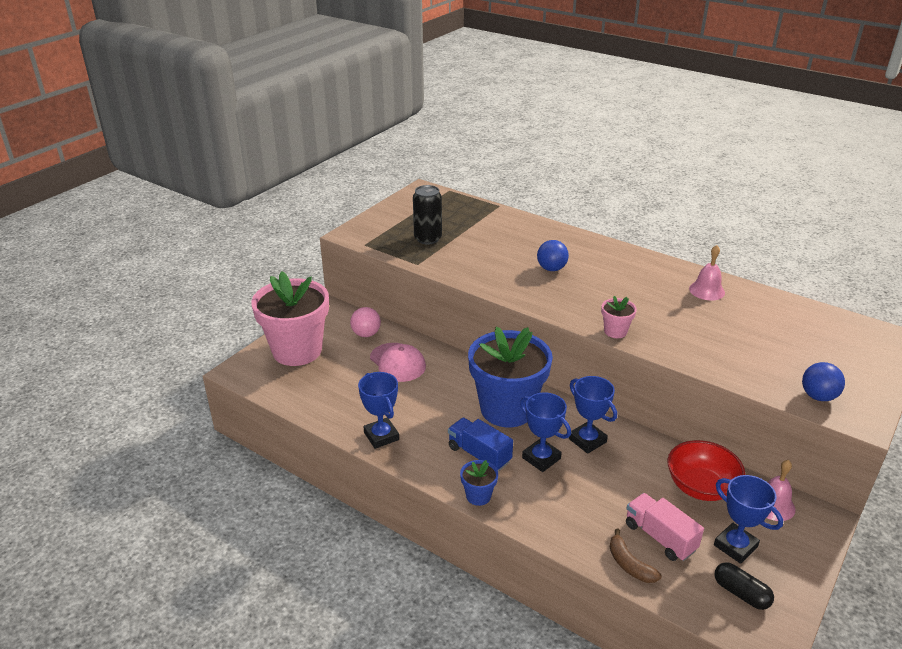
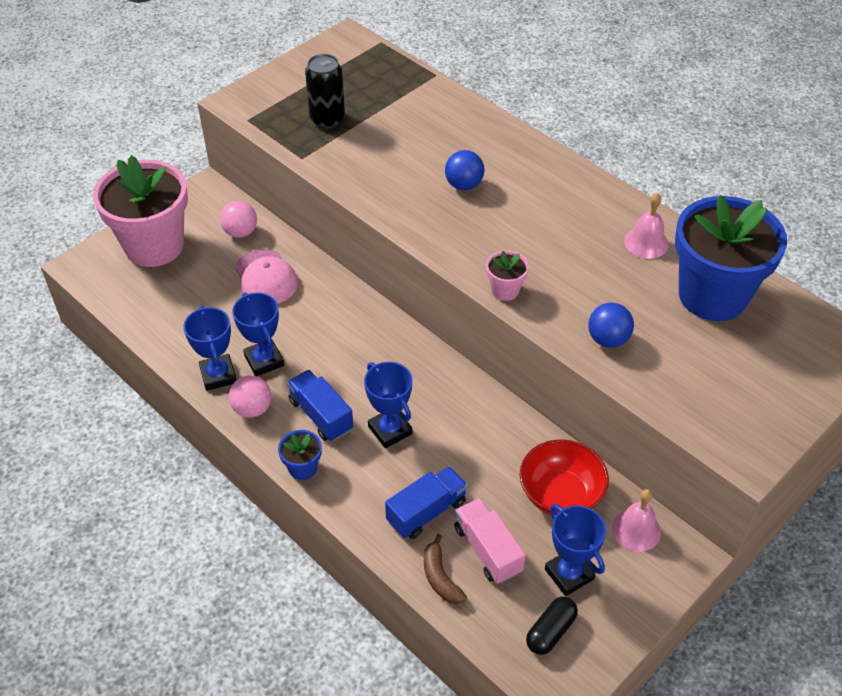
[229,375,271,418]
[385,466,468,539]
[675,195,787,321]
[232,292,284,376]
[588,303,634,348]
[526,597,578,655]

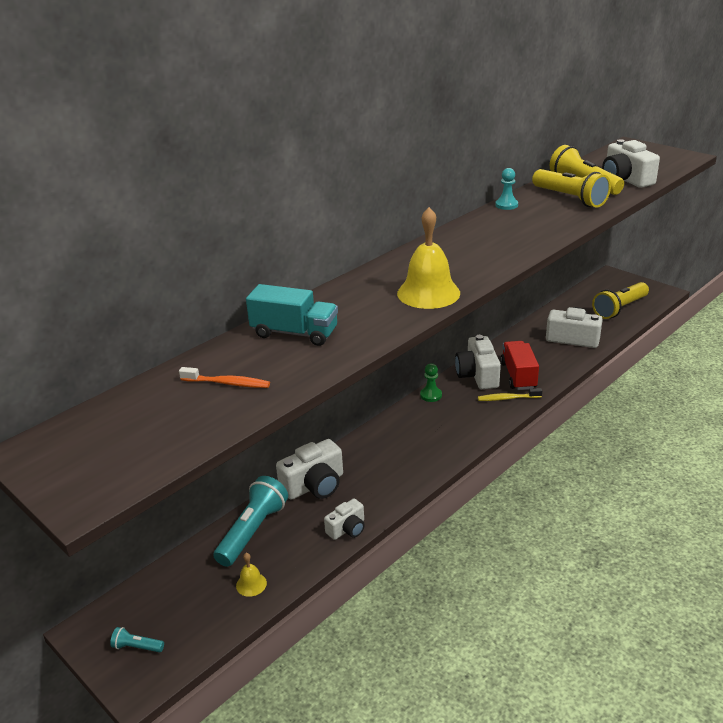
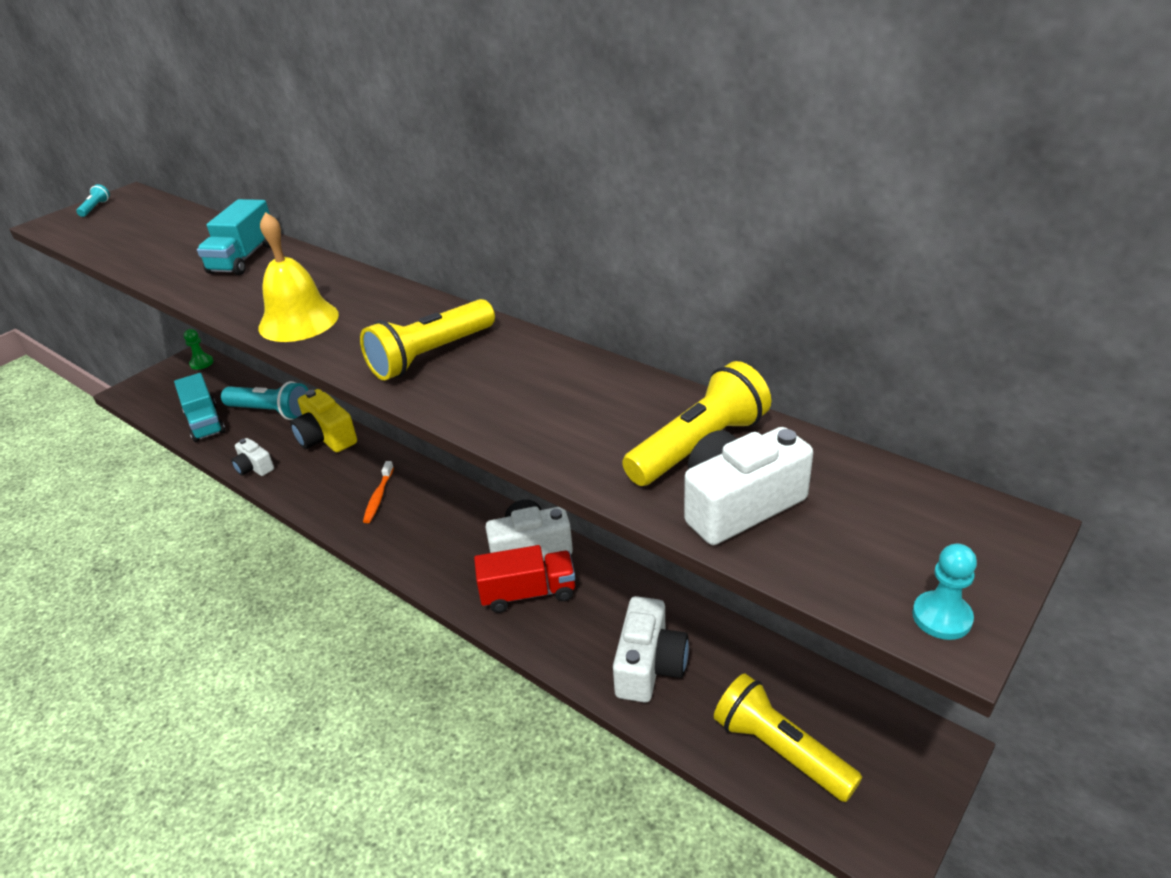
[478,388,542,401] (first image)
[76,184,110,217]
[363,461,394,523]
[184,329,214,370]
[912,544,977,640]
[360,299,495,380]
[174,373,226,442]
[290,389,357,452]

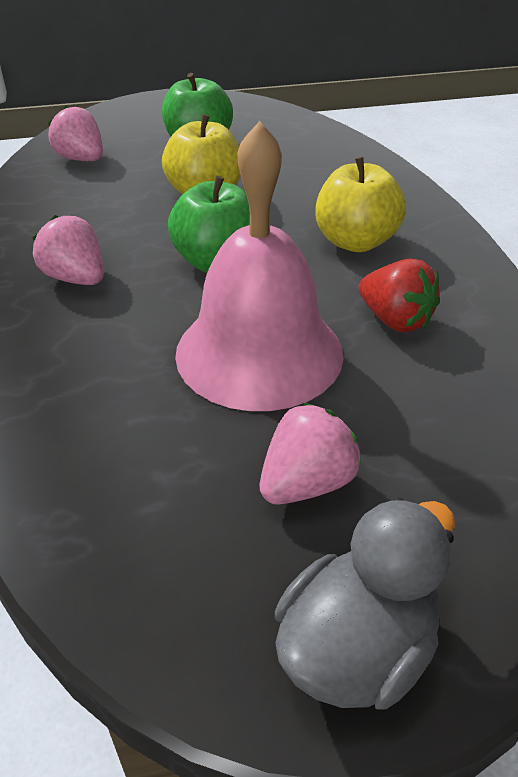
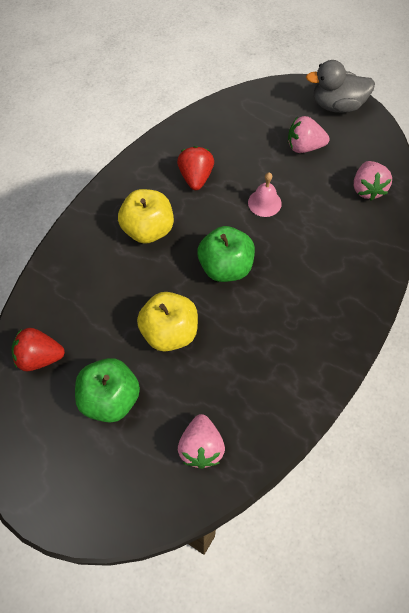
[11,328,65,371]
[354,161,392,201]
[248,172,282,217]

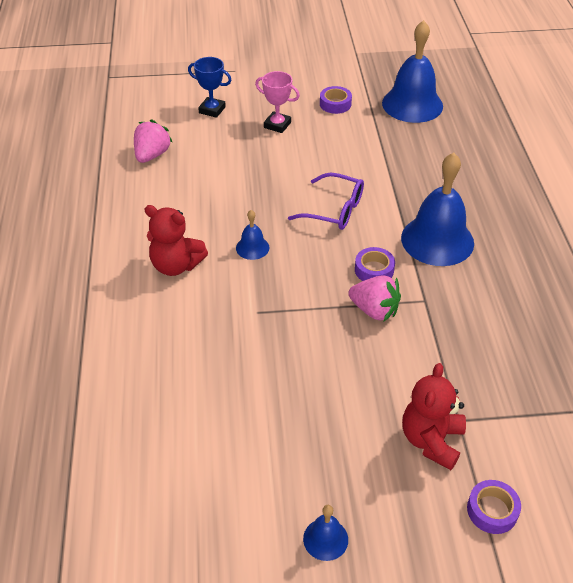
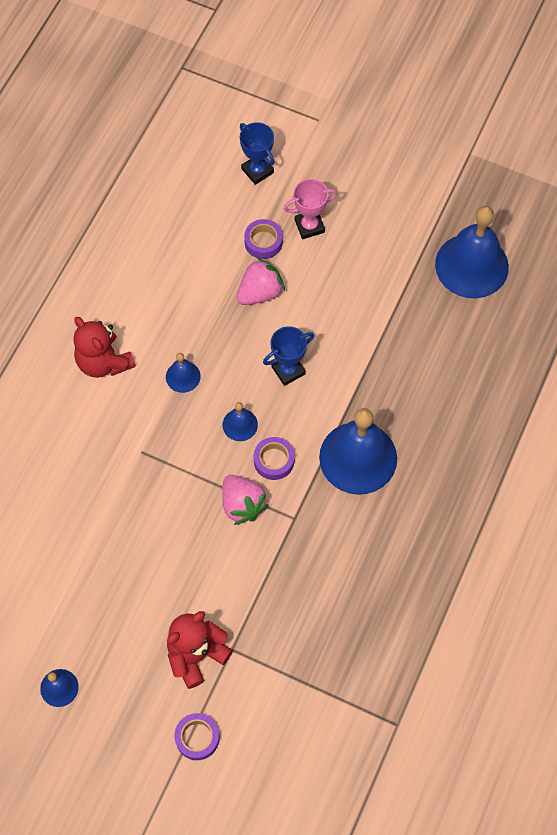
[223,402,258,441]
[237,257,285,305]
[244,219,283,259]
[263,326,314,386]
[284,179,338,239]

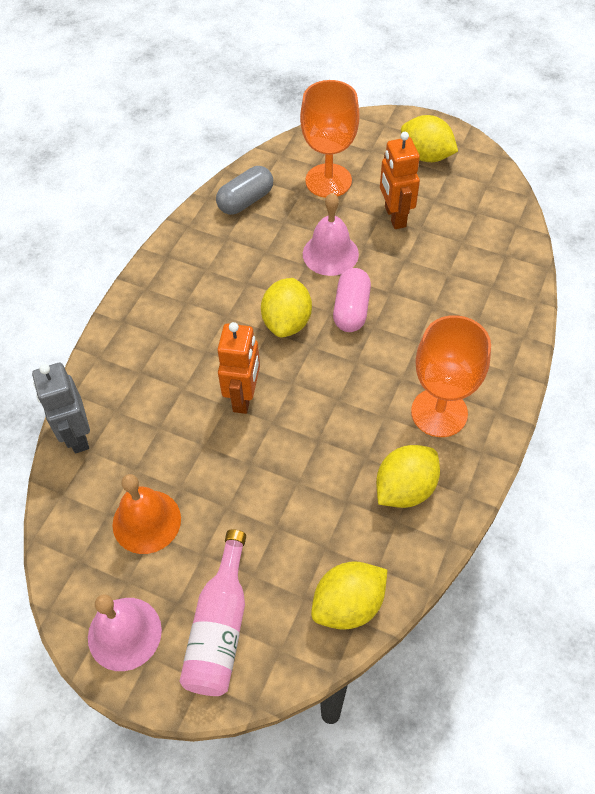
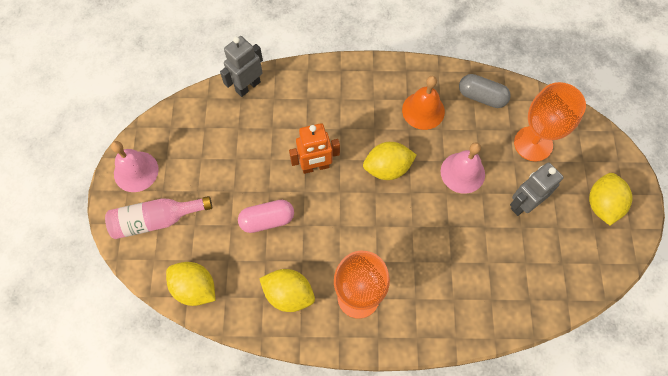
[402,76,445,130]
[238,200,294,233]
[510,162,564,216]

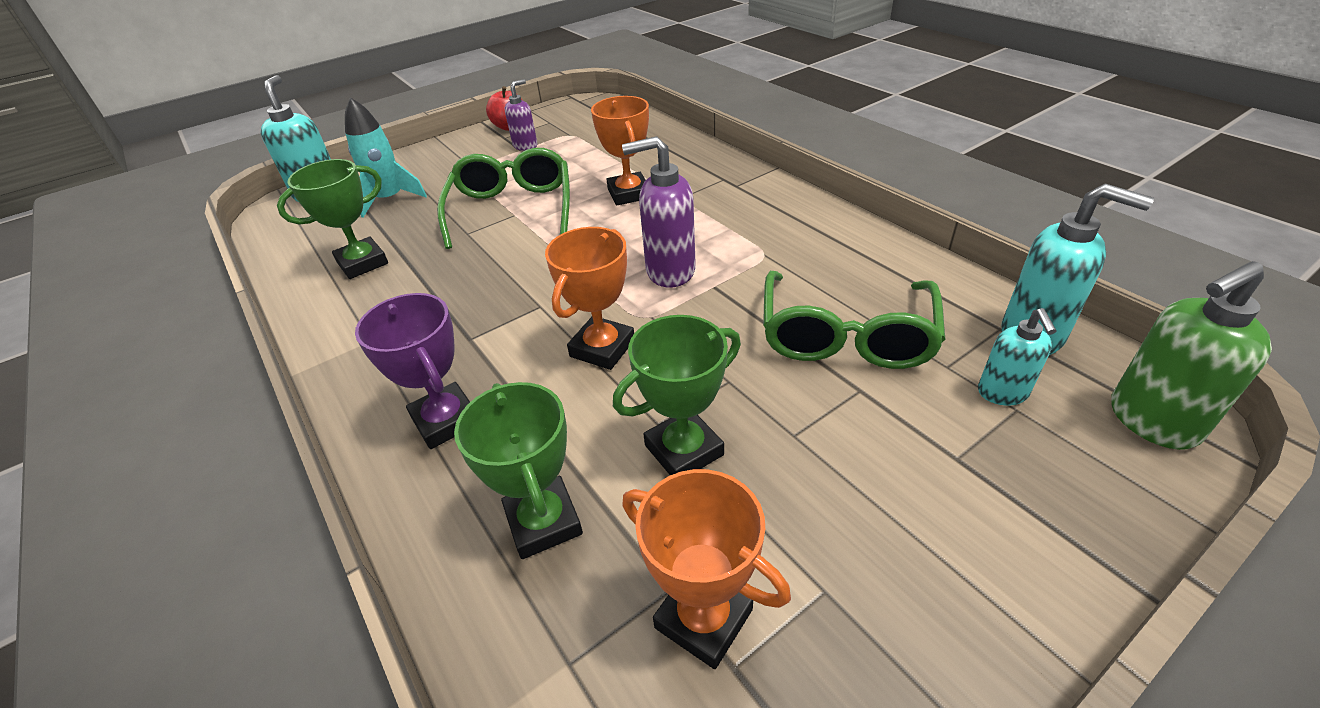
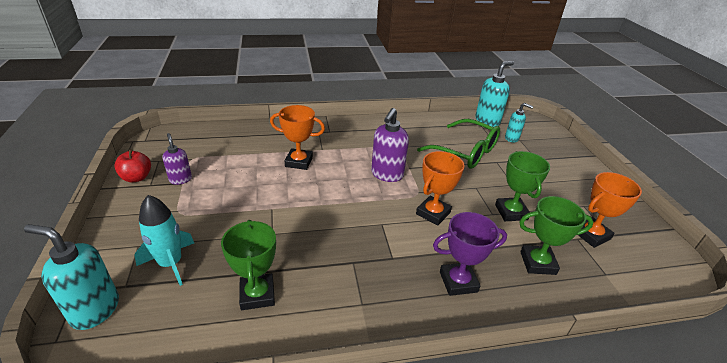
[437,148,570,249] (first image)
[1111,261,1272,450] (first image)
[416,151,465,226]

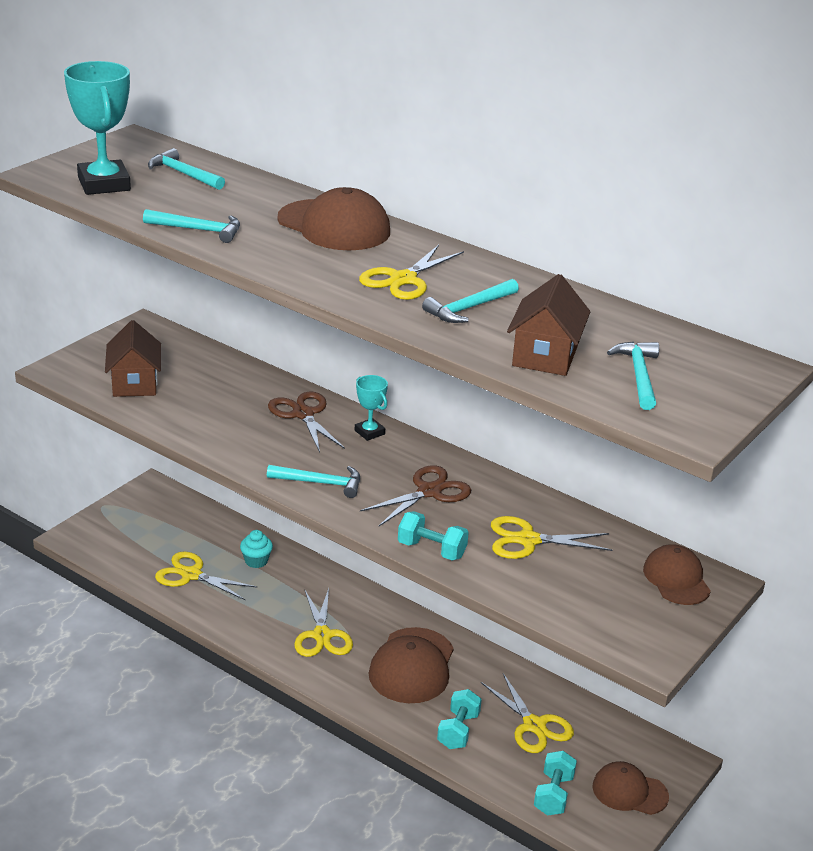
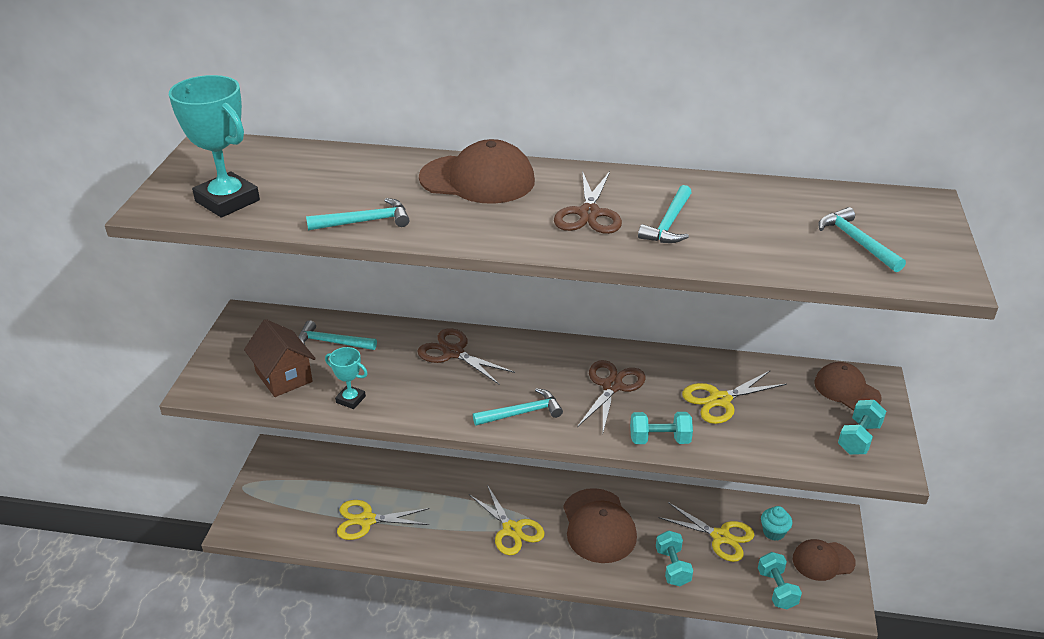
[507,274,590,376] (first image)
[838,400,886,454]
[298,320,377,350]
[761,506,792,541]
[325,347,368,409]
[554,171,622,234]

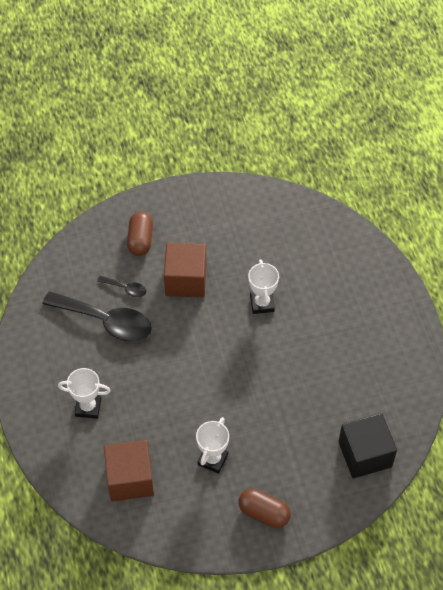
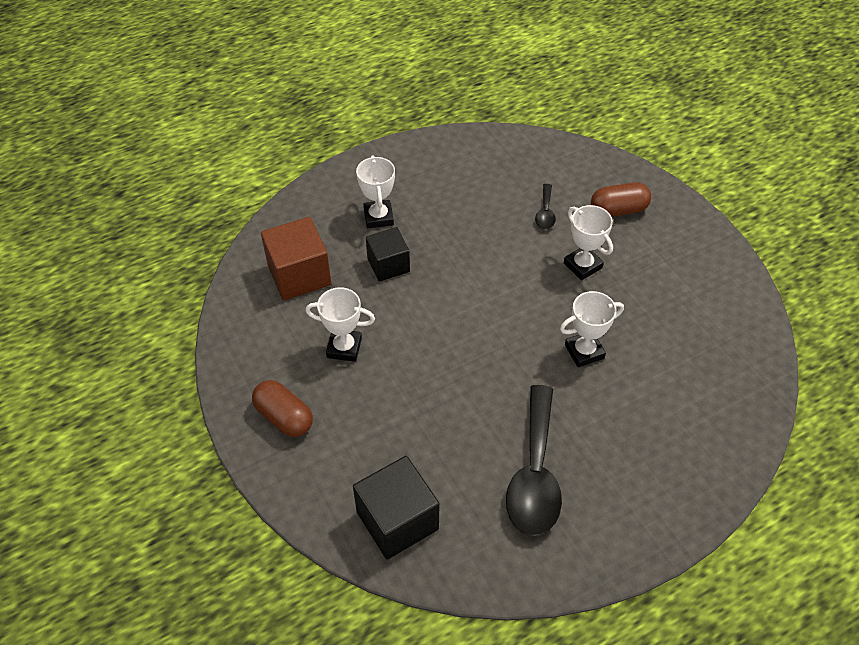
[366,227,410,281]
[506,385,562,536]
[564,205,613,280]
[252,380,313,437]

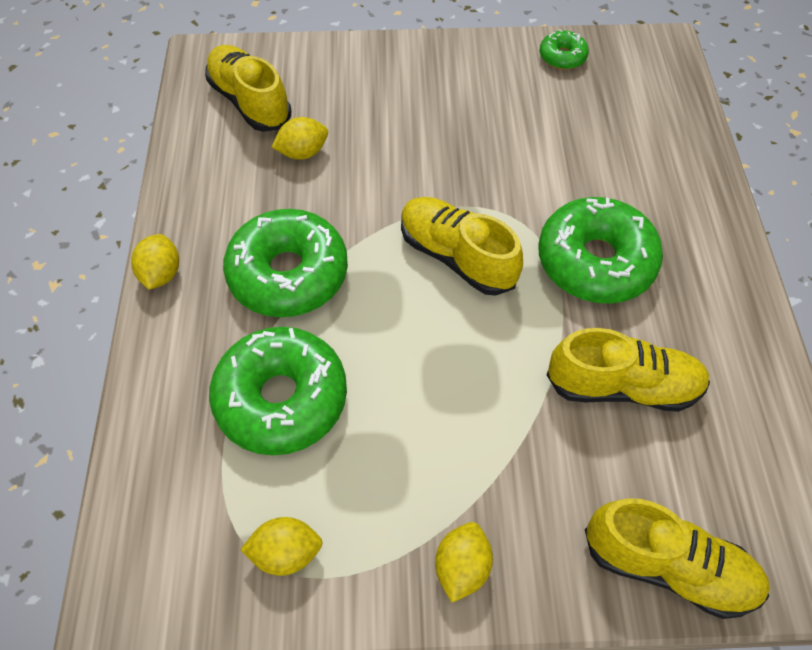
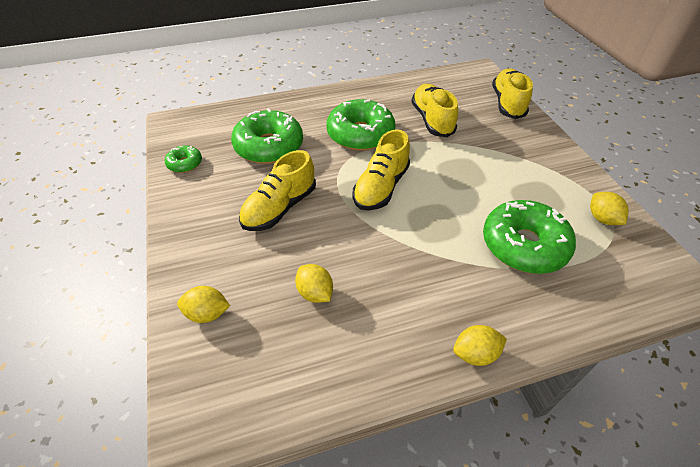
[239,150,316,231]
[231,108,303,164]
[177,286,230,323]

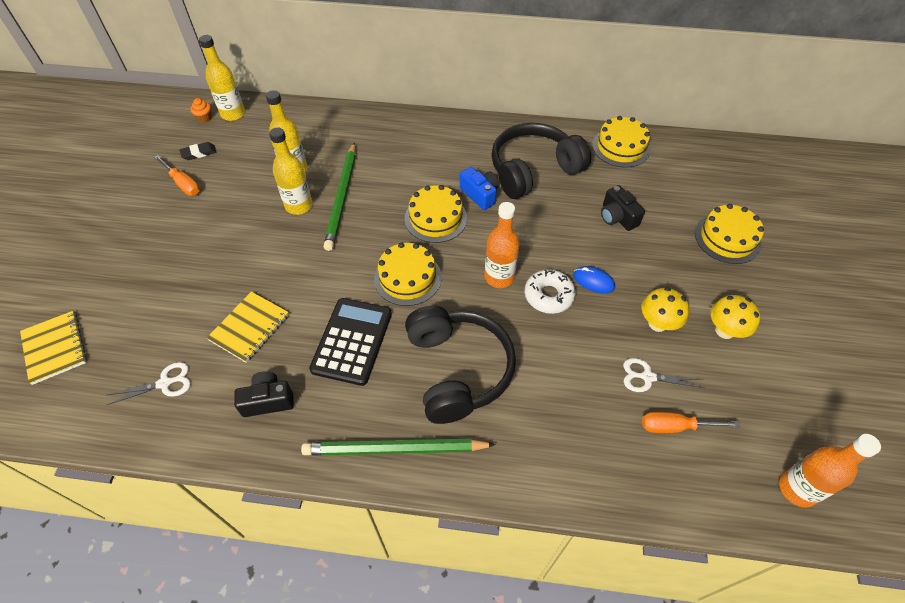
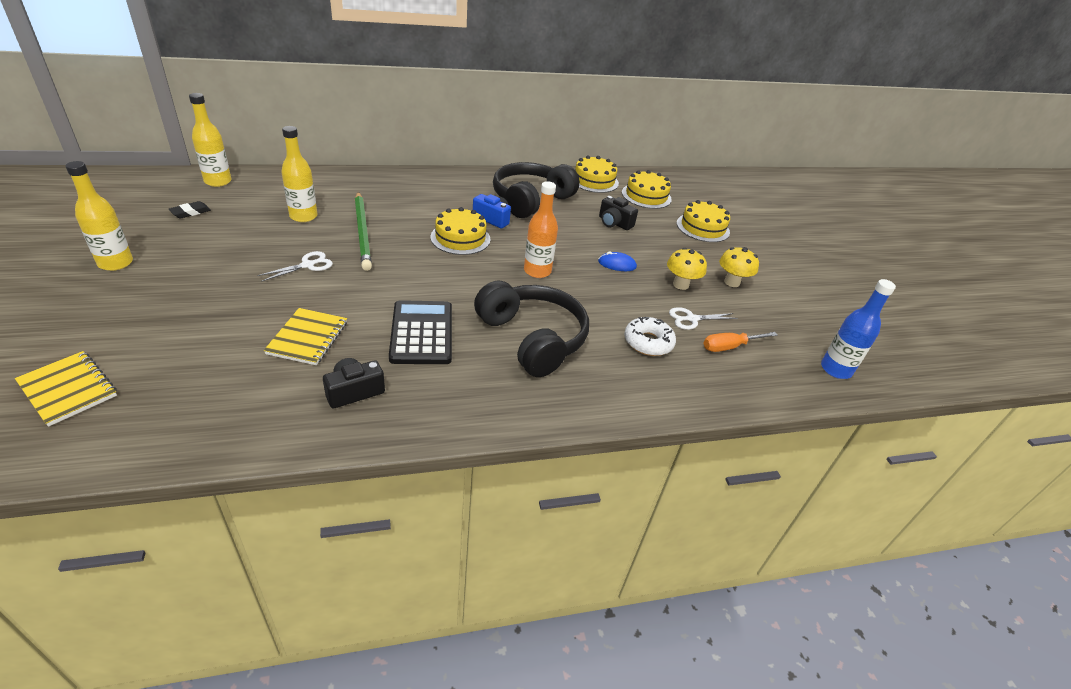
[154,155,200,196] (first image)
[190,98,212,122] (first image)
[301,439,496,455] (first image)
[257,251,333,282]
[65,161,133,271]
[622,170,672,209]
[624,317,676,356]
[821,279,896,379]

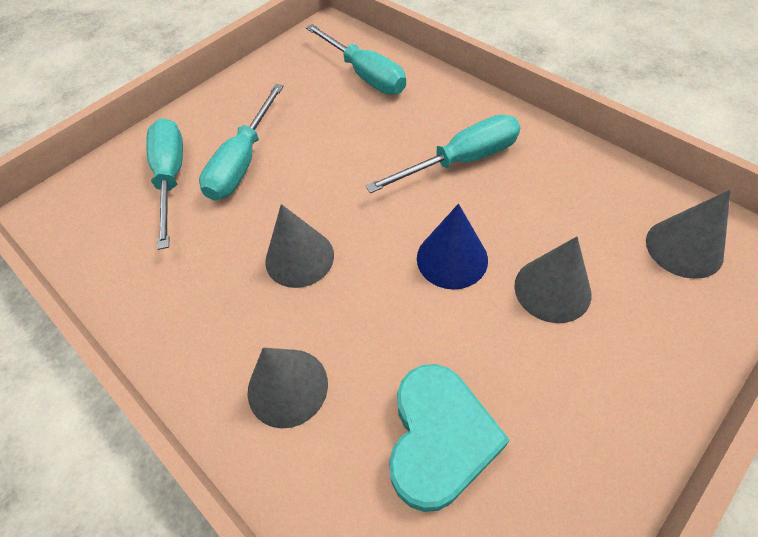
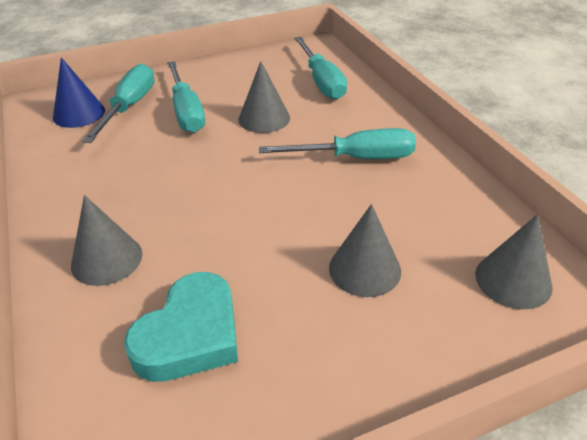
[239,61,290,133]
[53,57,105,128]
[167,61,205,133]

